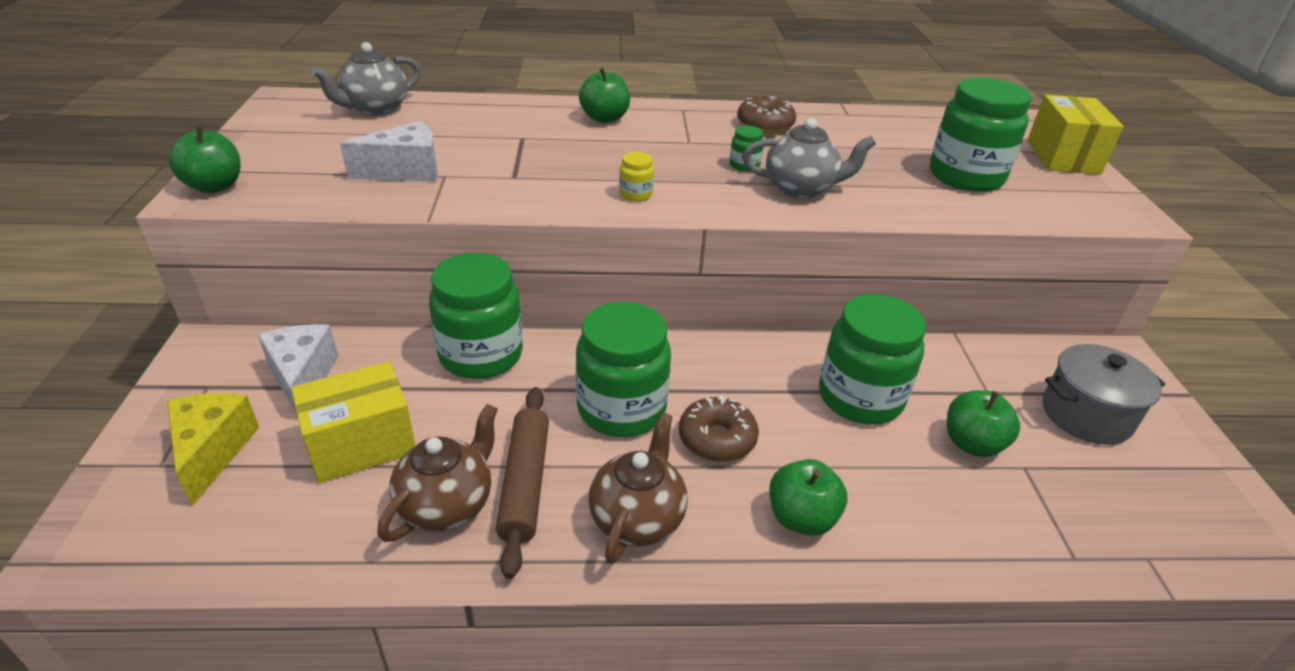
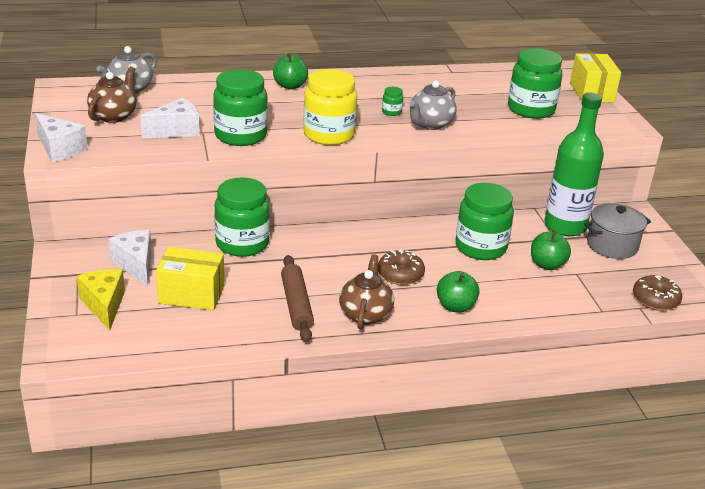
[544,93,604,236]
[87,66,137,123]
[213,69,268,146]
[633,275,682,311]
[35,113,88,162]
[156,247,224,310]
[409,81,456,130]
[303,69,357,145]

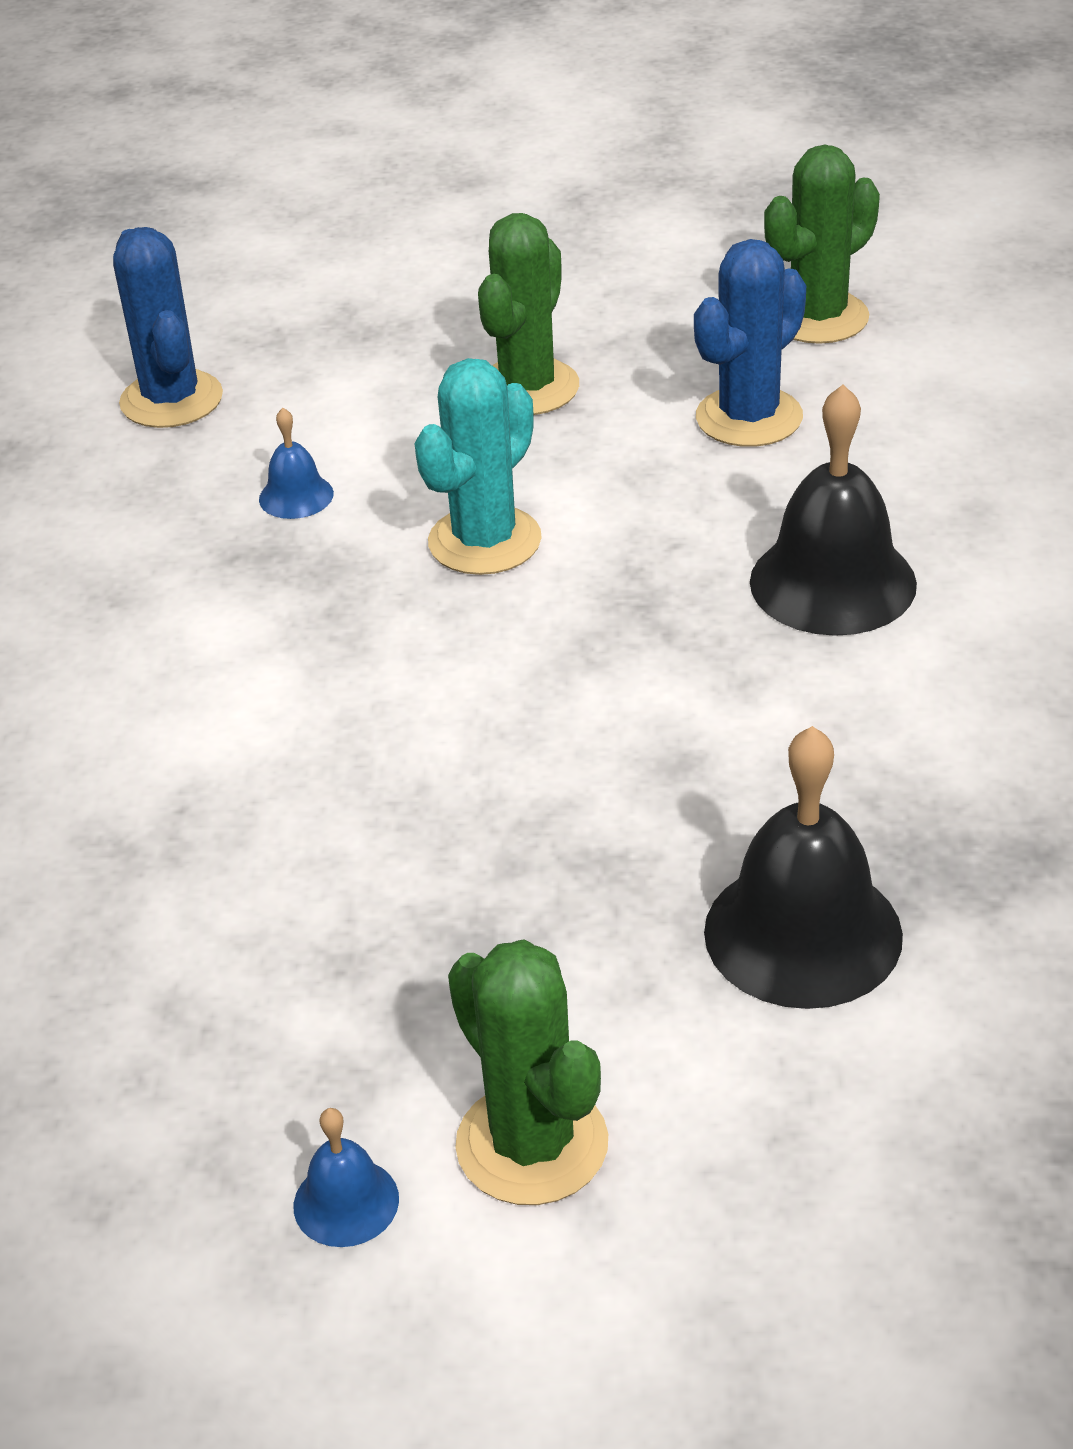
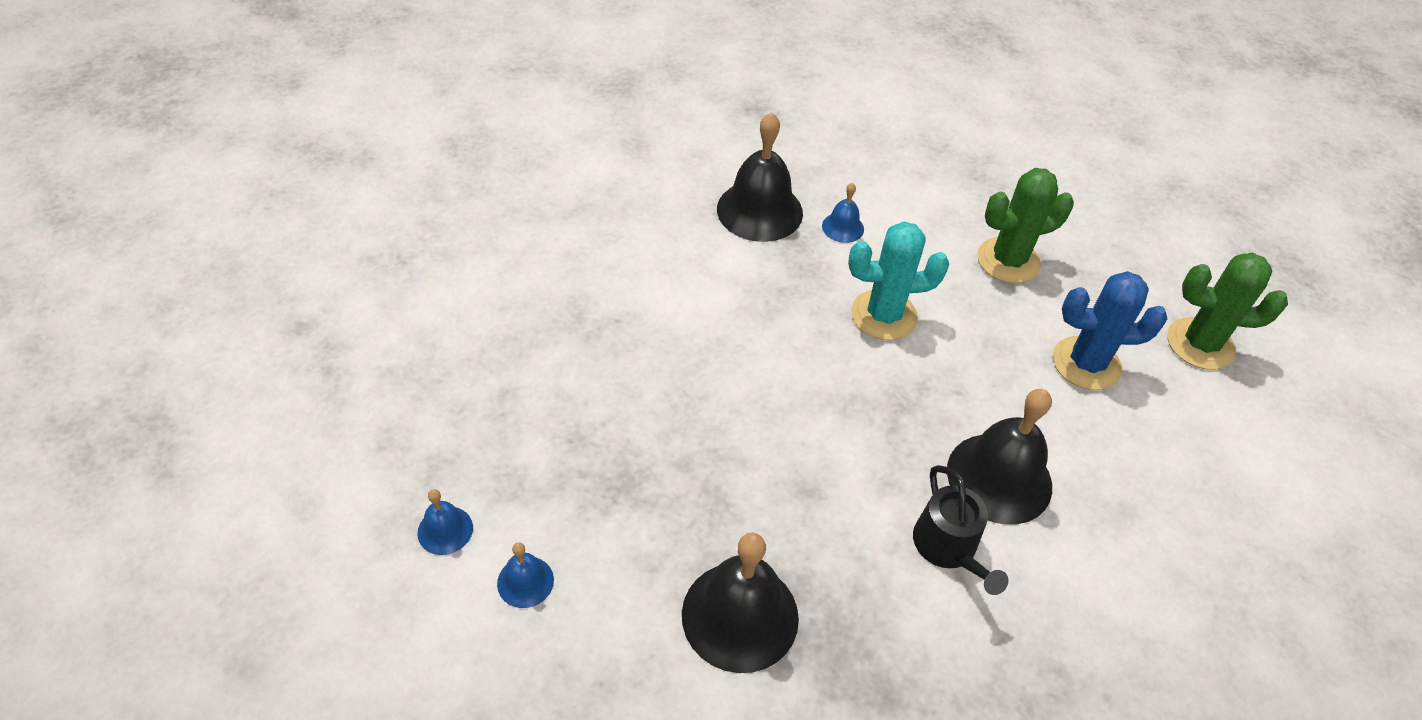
[113,227,223,428] (first image)
[717,112,803,242]
[913,465,1008,595]
[497,542,554,608]

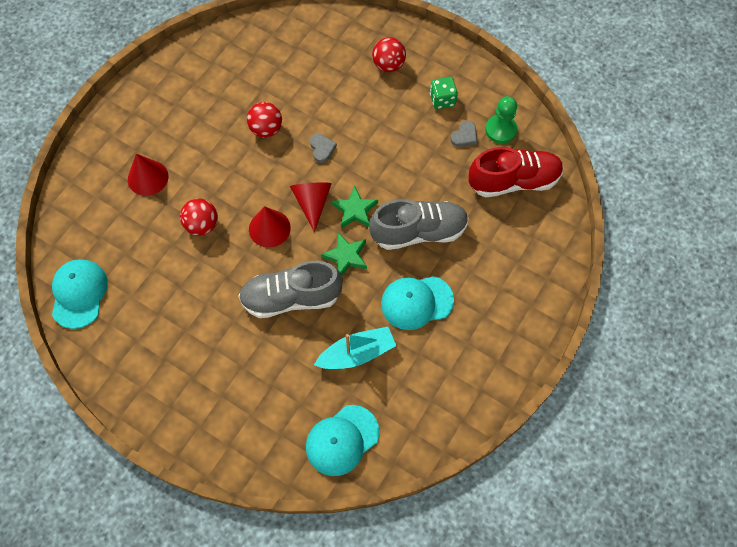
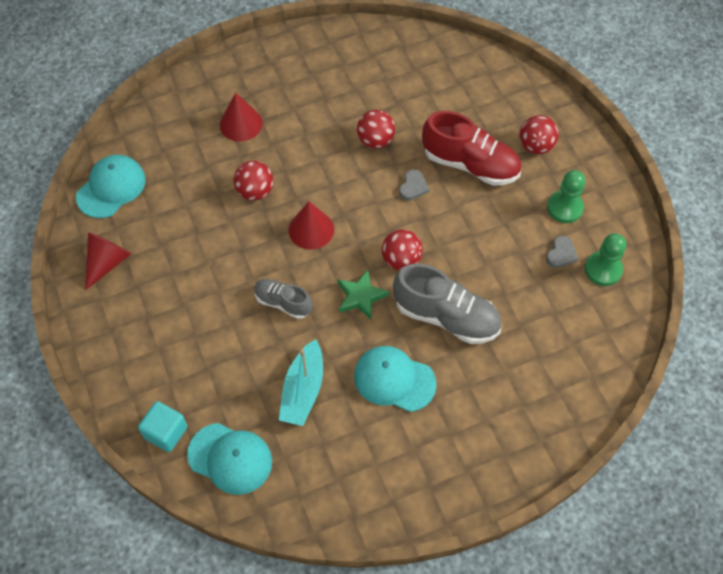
[138,401,187,452]
[85,232,131,290]
[422,111,521,186]
[382,229,423,270]
[547,170,585,223]
[187,423,272,495]
[279,339,323,426]
[546,236,578,268]
[254,279,312,319]

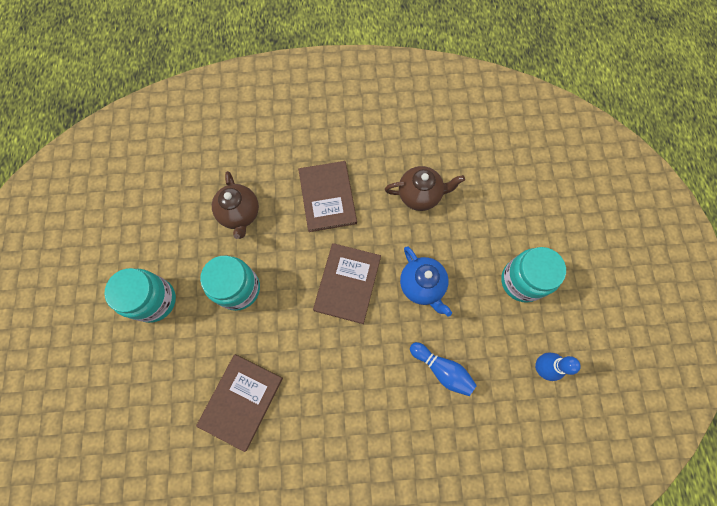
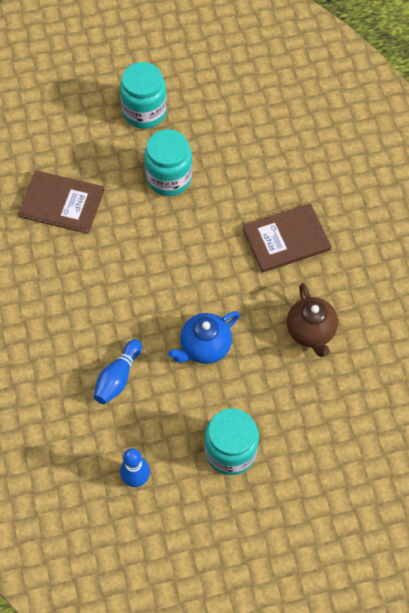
[212,171,259,239] (first image)
[313,243,381,324] (first image)

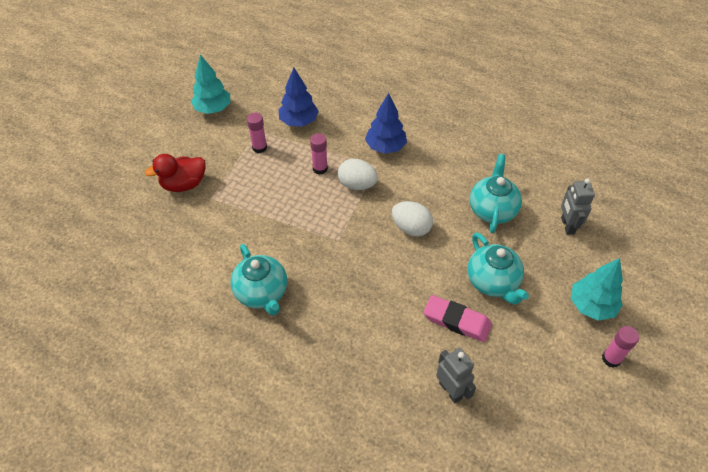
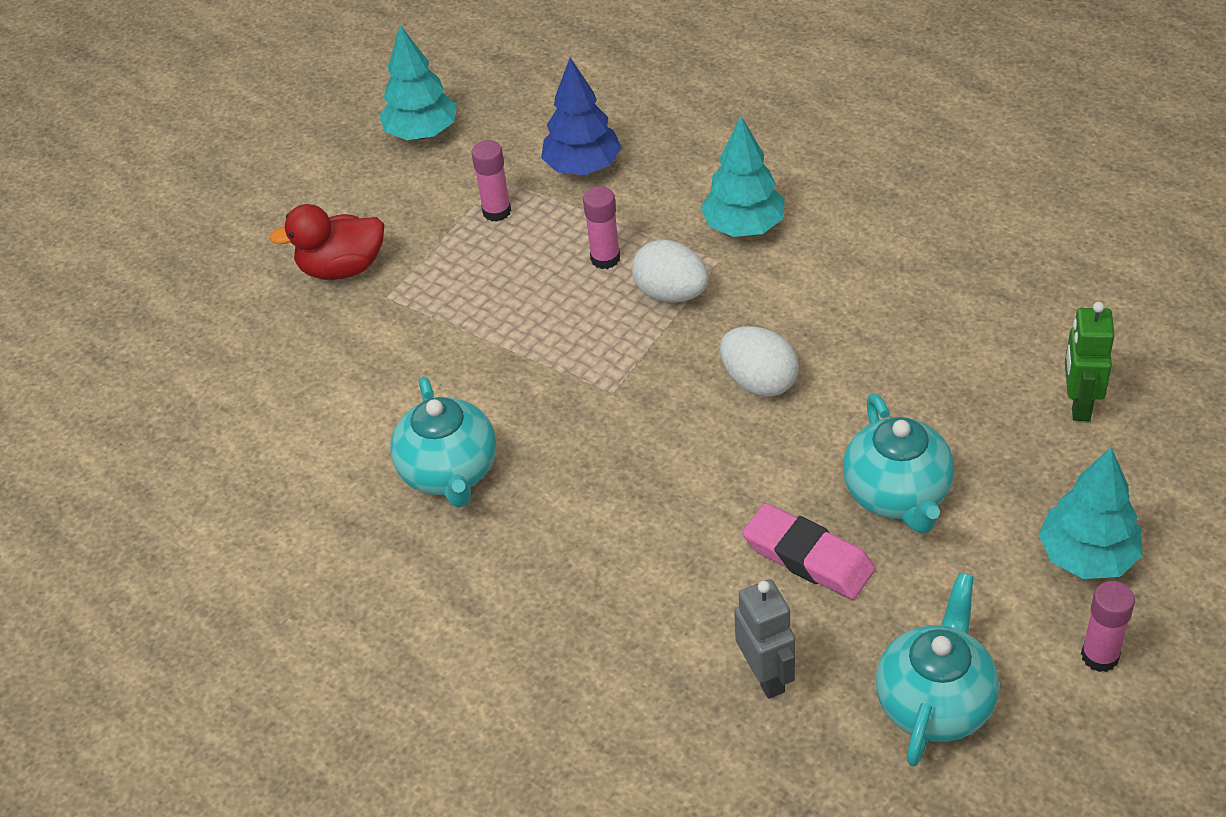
[876,573,999,767]
[701,116,785,237]
[1065,302,1115,421]

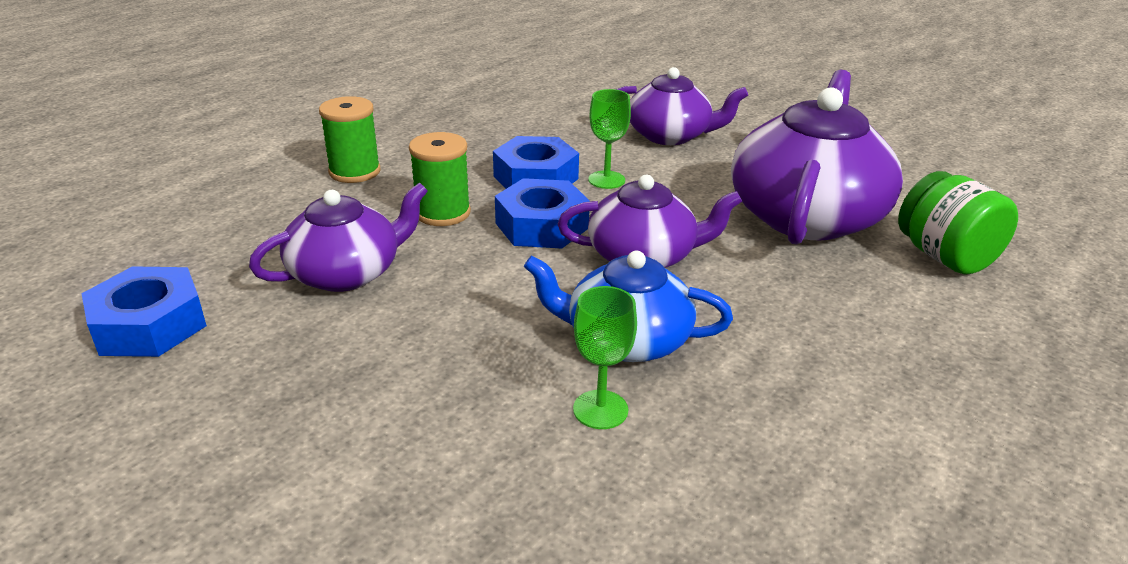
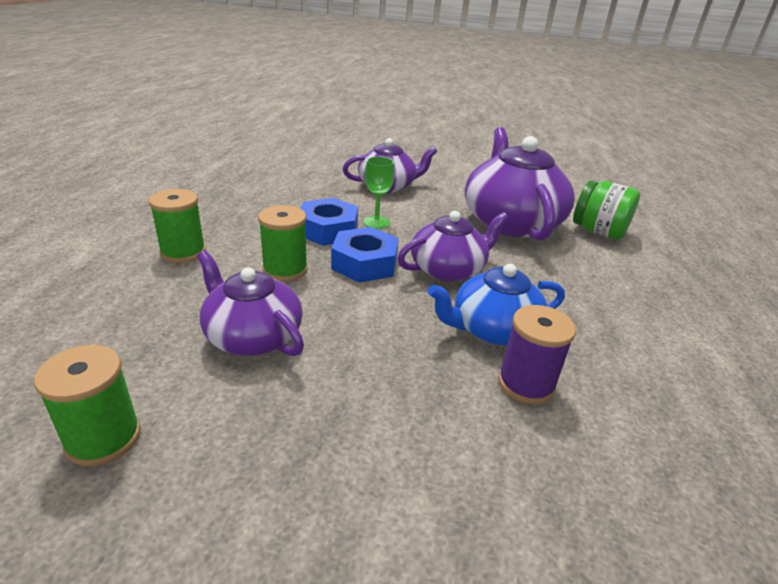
[34,345,141,466]
[498,305,576,404]
[197,250,304,356]

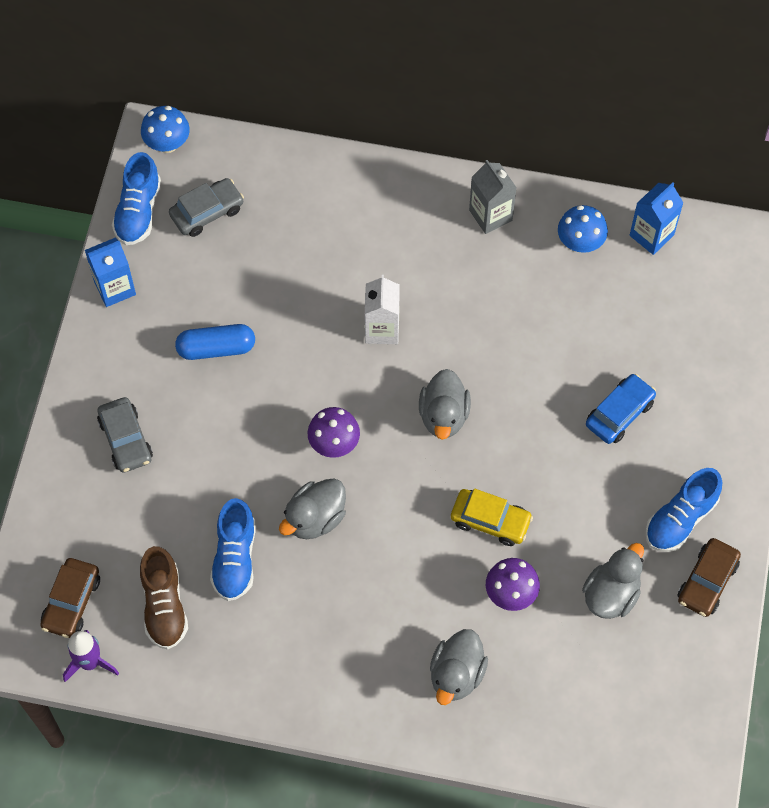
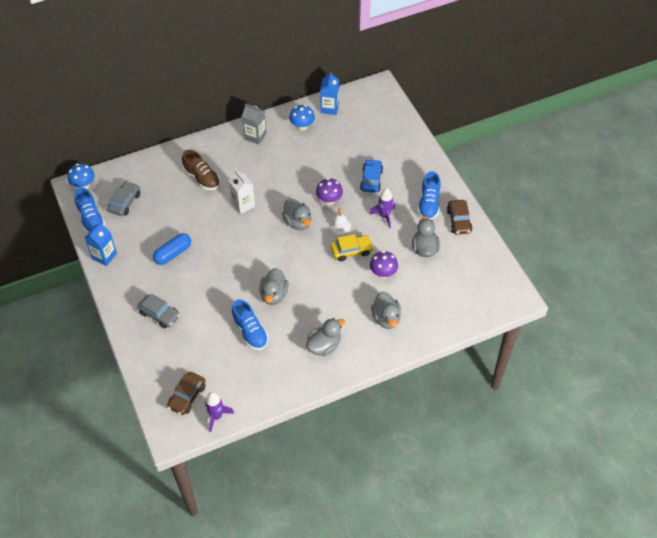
[306,318,345,356]
[329,208,351,235]
[369,188,395,229]
[182,150,220,190]
[316,178,343,205]
[167,372,206,415]

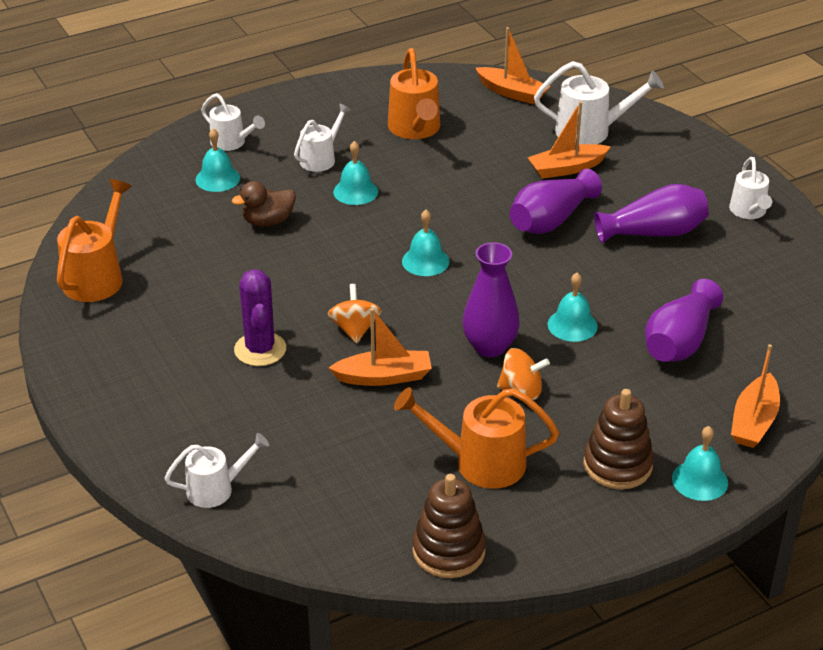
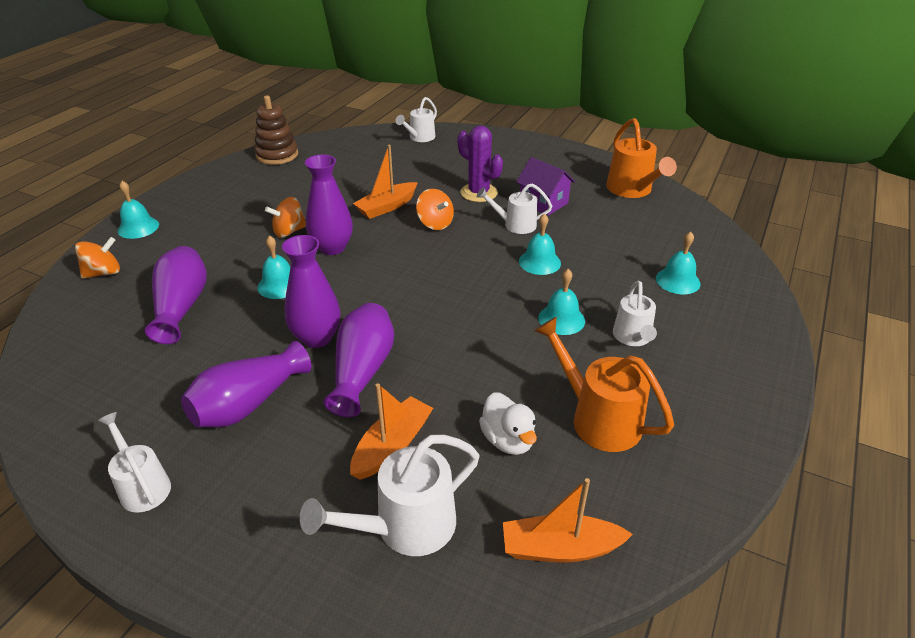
[232,181,296,226] (first image)
[394,387,559,489] (first image)
[583,389,654,489] (first image)
[282,235,340,348]
[479,392,537,455]
[516,157,575,216]
[477,183,552,234]
[519,213,561,275]
[75,237,120,279]

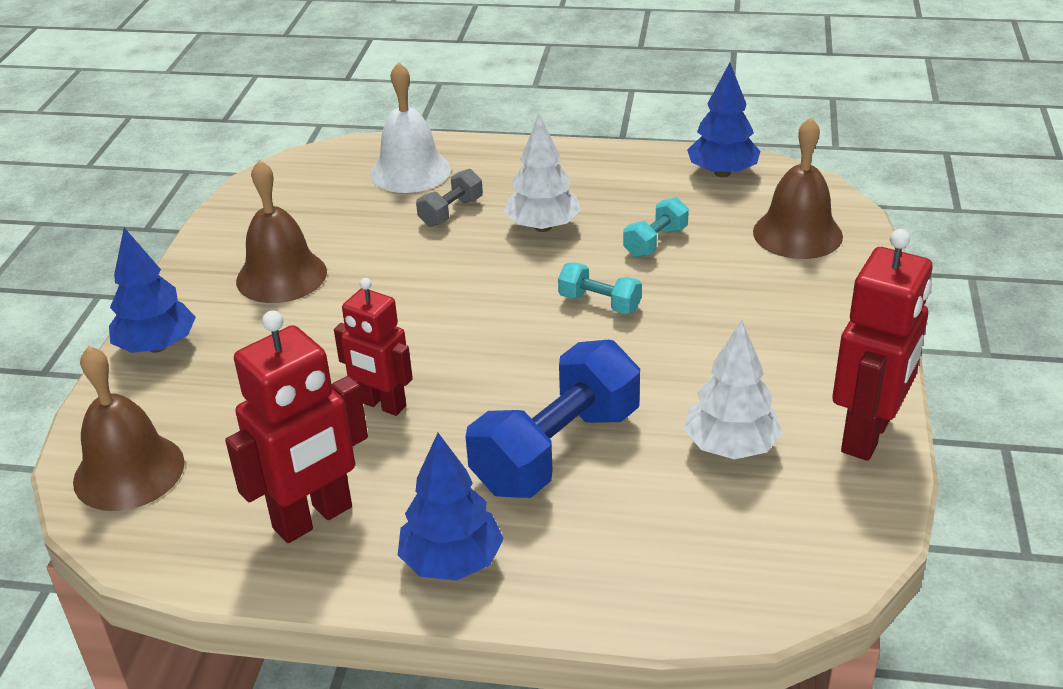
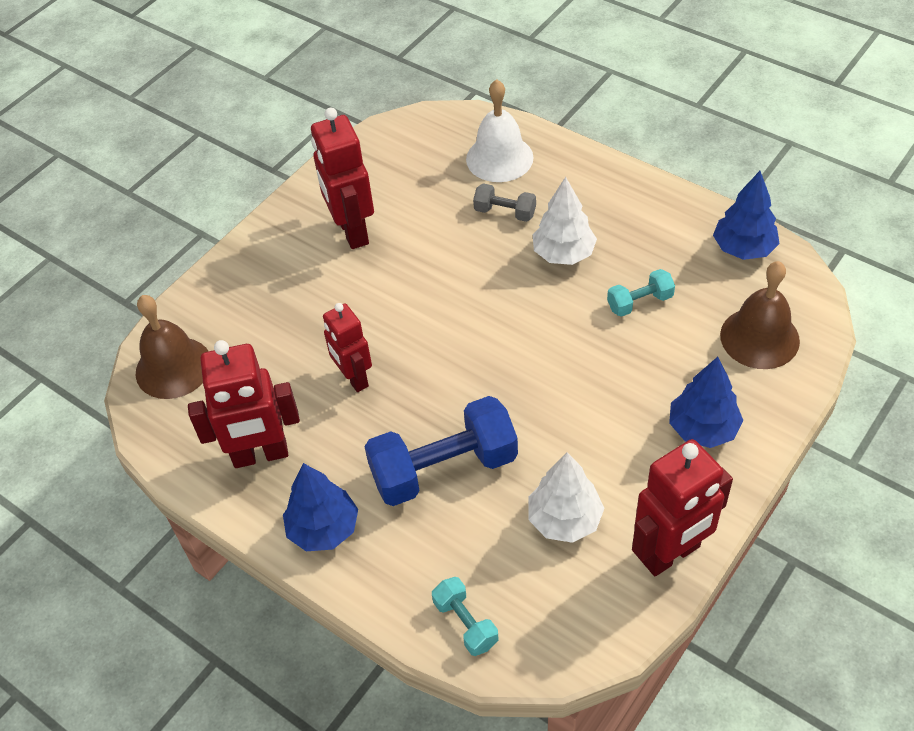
[669,357,743,448]
[432,577,498,656]
[311,108,374,249]
[473,183,536,222]

